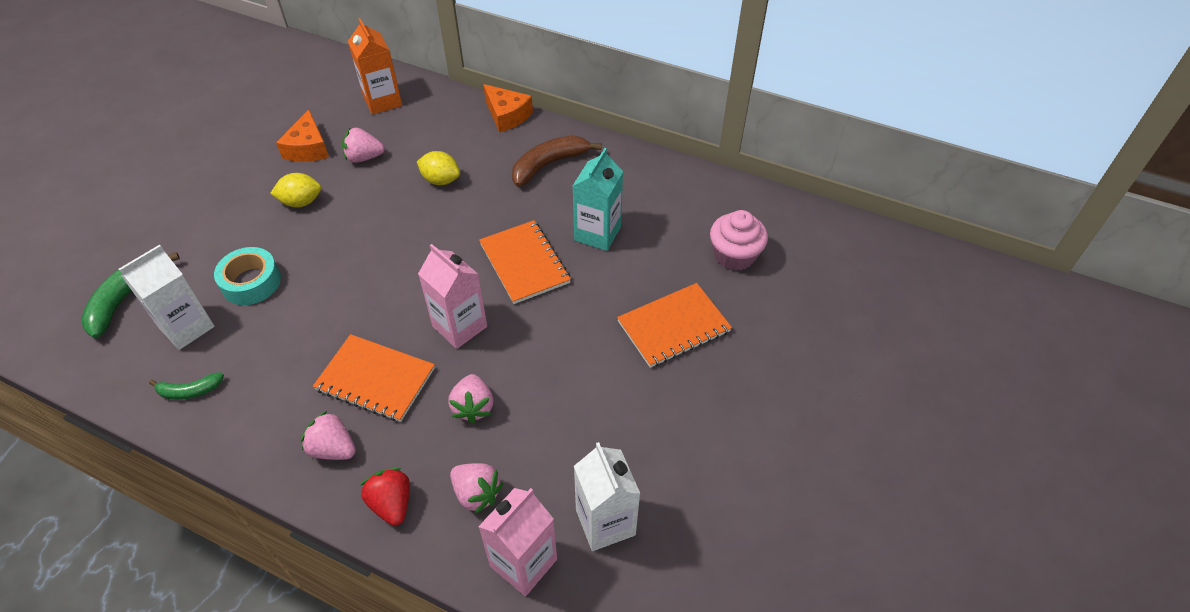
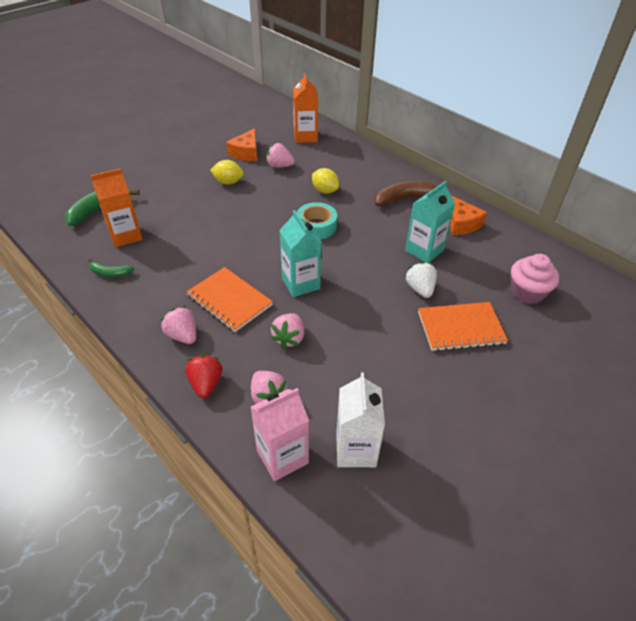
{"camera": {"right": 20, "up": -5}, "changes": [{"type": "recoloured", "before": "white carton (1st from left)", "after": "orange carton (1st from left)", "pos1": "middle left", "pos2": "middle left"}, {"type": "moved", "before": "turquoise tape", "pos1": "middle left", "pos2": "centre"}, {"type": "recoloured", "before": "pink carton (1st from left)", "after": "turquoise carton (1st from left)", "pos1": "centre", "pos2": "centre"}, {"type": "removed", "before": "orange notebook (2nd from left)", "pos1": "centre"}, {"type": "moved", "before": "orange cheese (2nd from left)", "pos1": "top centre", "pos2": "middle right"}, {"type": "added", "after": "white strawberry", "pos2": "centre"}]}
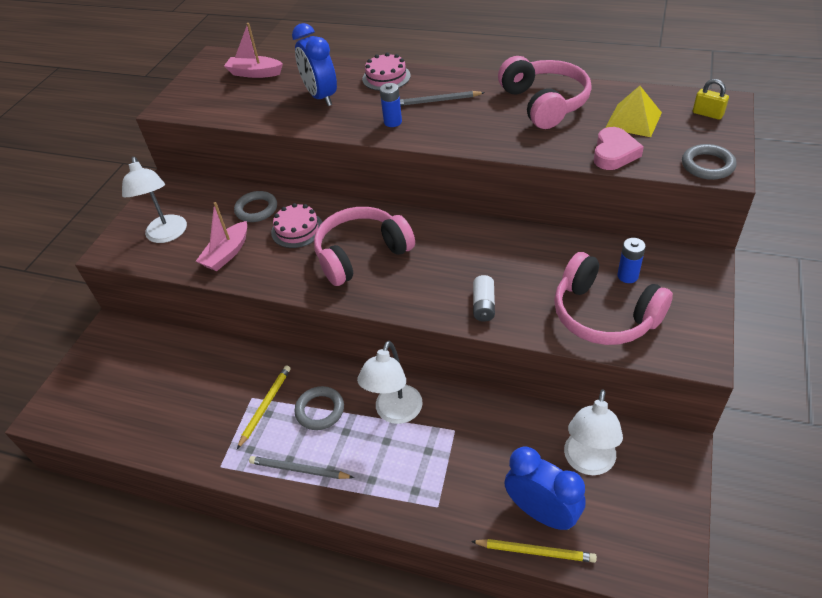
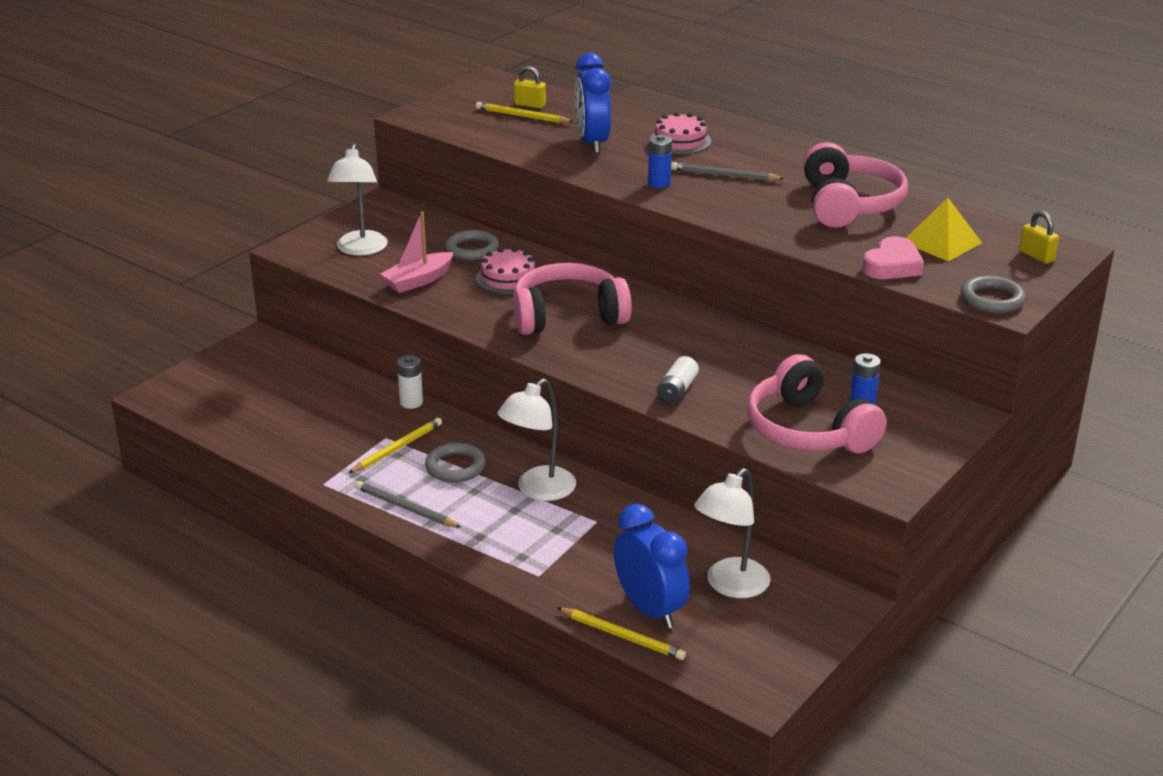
{"camera": {"right": 15, "up": -15}, "changes": [{"type": "replaced", "before": "pink boat (2nd from left)", "after": "yellow padlock (1st from left)", "pos1": "top left", "pos2": "top centre"}, {"type": "added", "after": "white battery (1st from left)", "pos2": "centre"}, {"type": "added", "after": "yellow pencil (2nd from left)", "pos2": "top centre"}]}
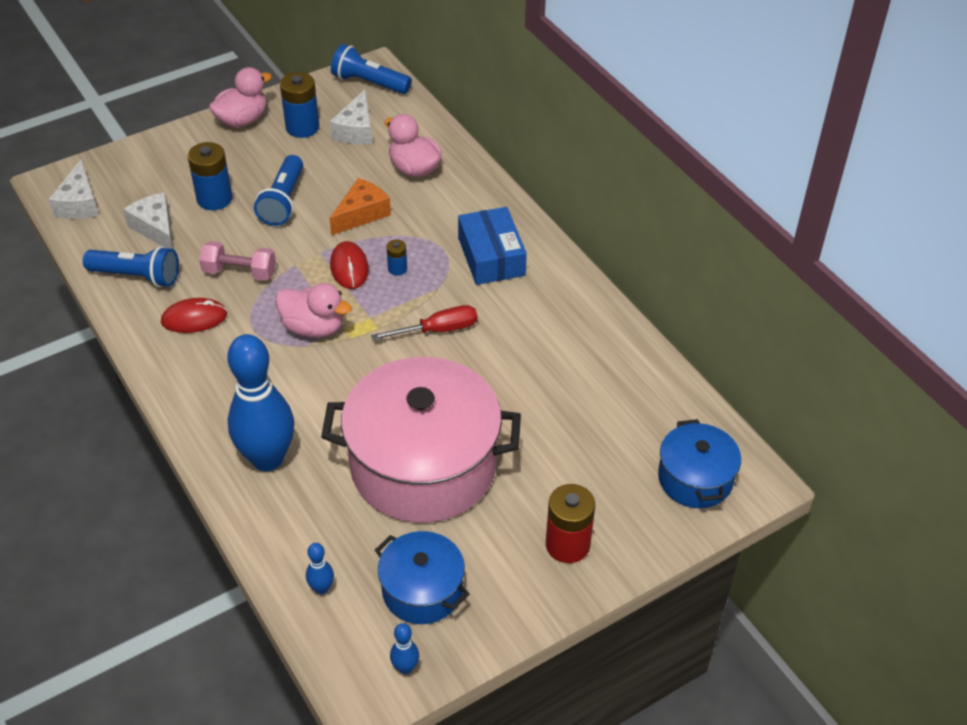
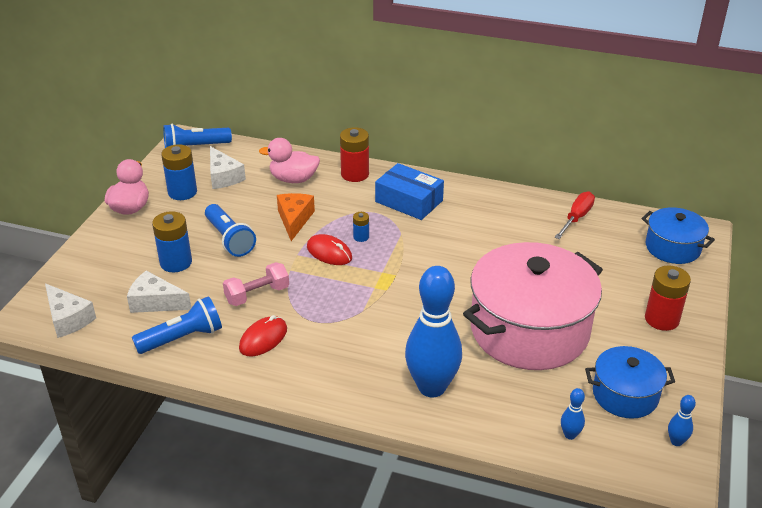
{"camera": {"right": -40, "up": -10}, "changes": [{"type": "removed", "before": "pink duck (2nd from left)", "pos1": "middle left"}, {"type": "moved", "before": "red screwdriver", "pos1": "centre", "pos2": "middle right"}, {"type": "added", "after": "red battery (1st from left)", "pos2": "top centre"}]}
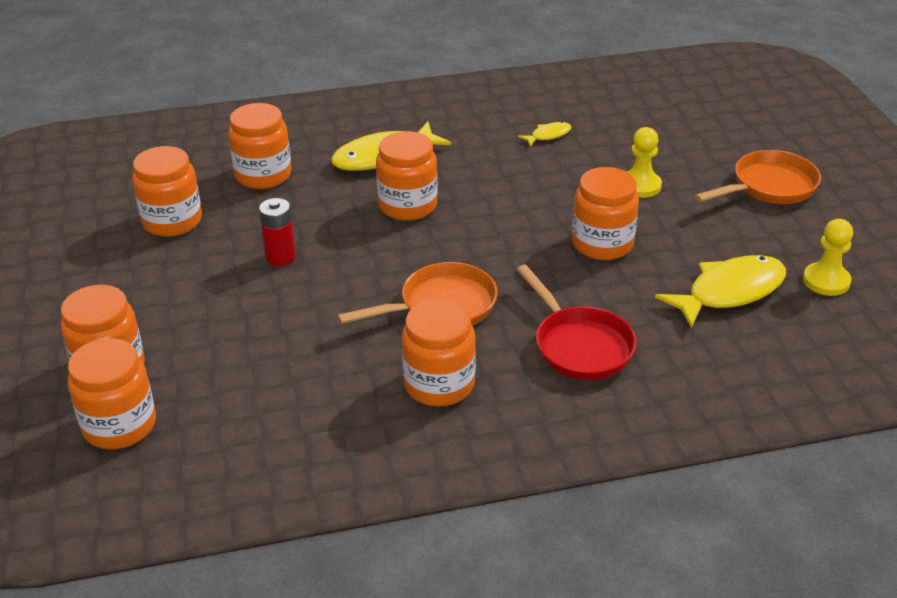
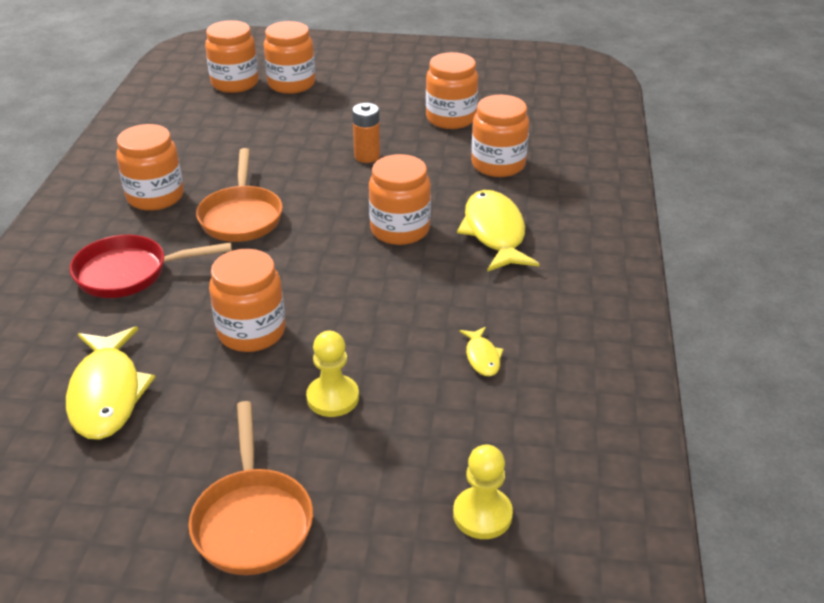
{"camera": {"right": 110, "up": 0}, "changes": [{"type": "recoloured", "before": "red battery", "after": "orange battery", "pos1": "middle left", "pos2": "top centre"}, {"type": "moved", "before": "yellow pawn (2nd from left)", "pos1": "middle right", "pos2": "bottom centre"}]}
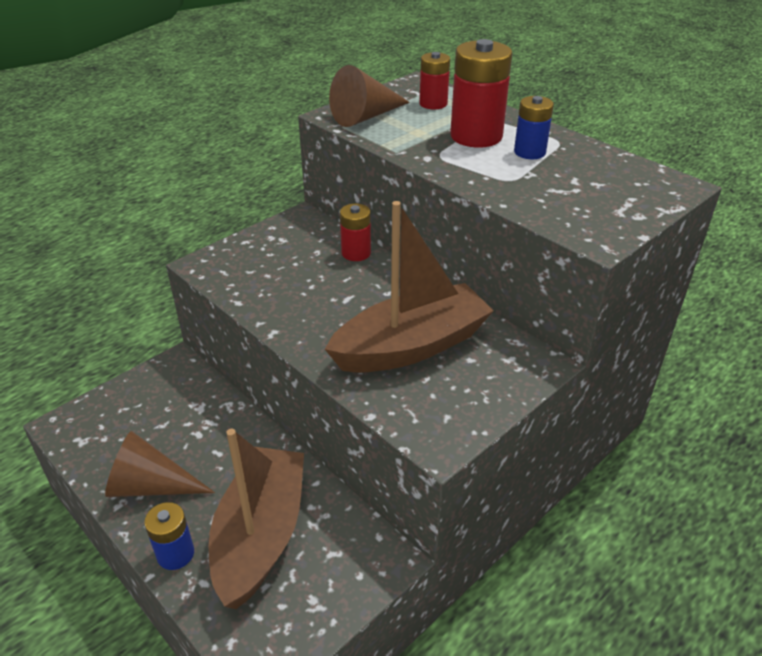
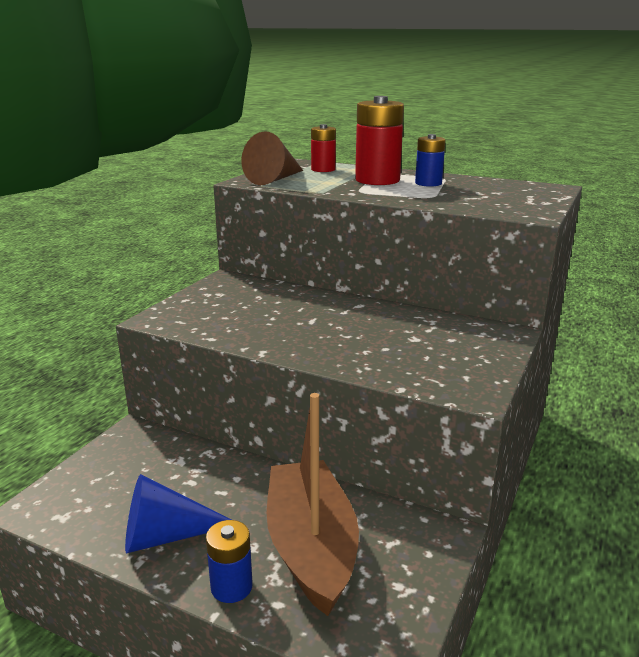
{"camera": {"right": -20, "up": -15}, "changes": [{"type": "recoloured", "before": "brown cone (1st from left)", "after": "blue cone", "pos1": "bottom left", "pos2": "bottom left"}, {"type": "removed", "before": "brown boat (2nd from left)", "pos1": "centre"}, {"type": "removed", "before": "red battery (1st from left)", "pos1": "centre"}]}
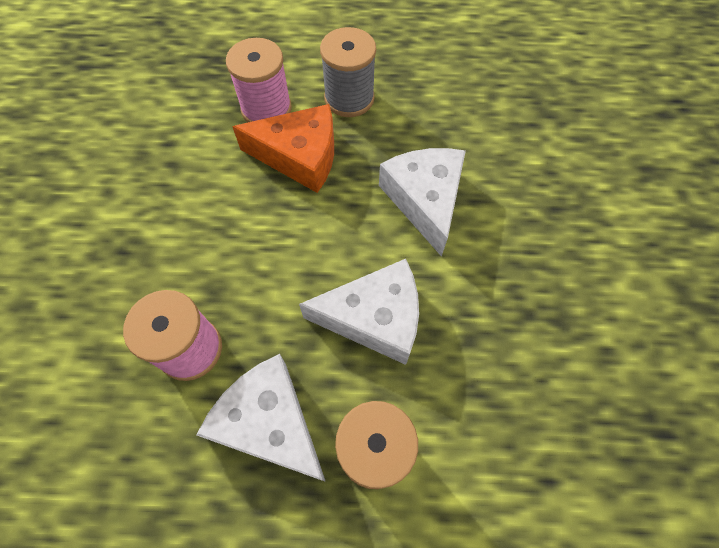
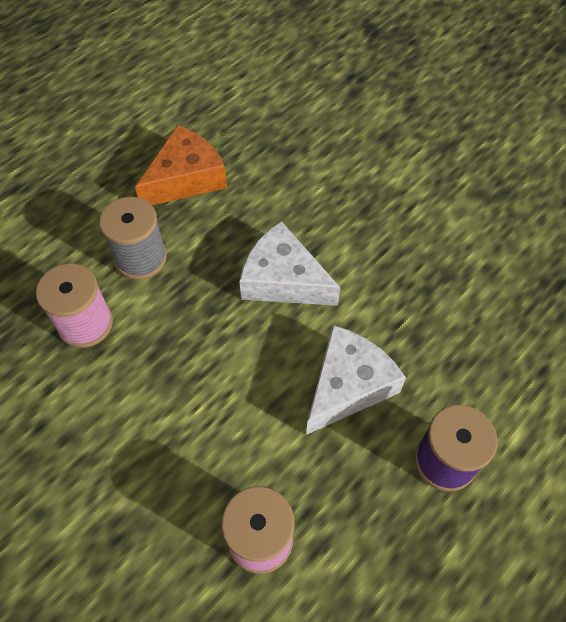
{"camera": {"right": -50, "up": -5}, "changes": [{"type": "removed", "before": "white cheese (1st from left)", "pos1": "bottom centre"}, {"type": "moved", "before": "orange cheese", "pos1": "top centre", "pos2": "top left"}]}
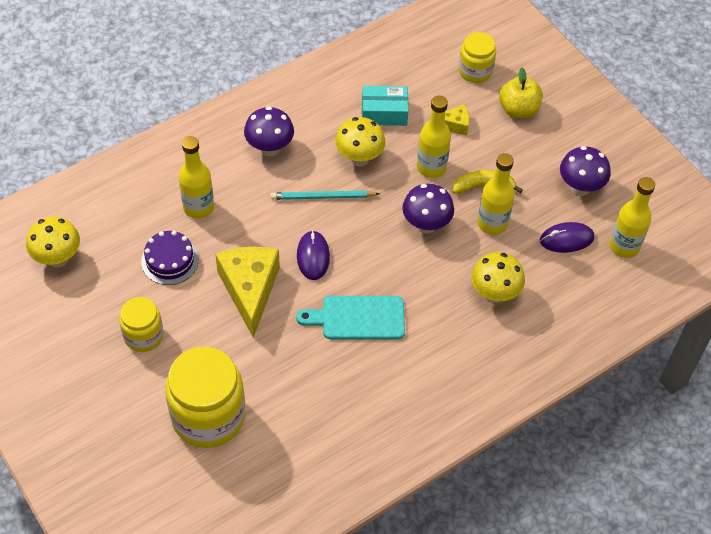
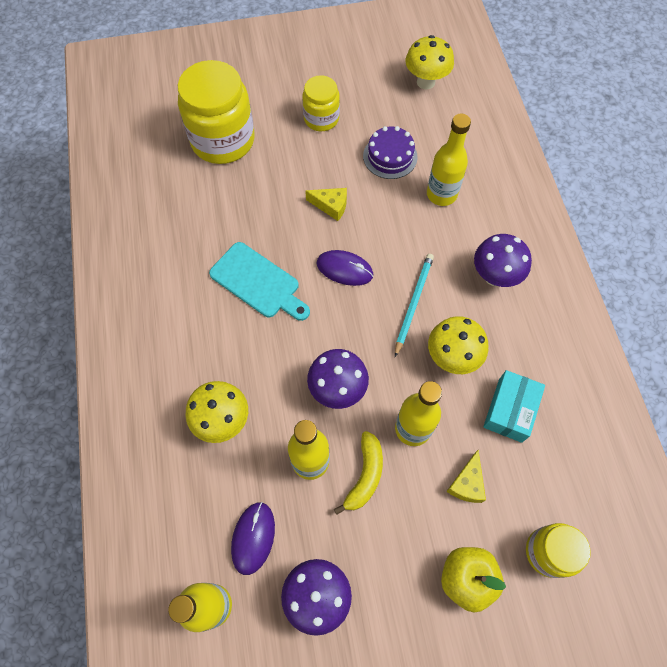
{"camera": {"right": 115, "up": 10}, "changes": [{"type": "resized", "before": "yellow cheese (1st from left)", "pos1": "centre", "pos2": "top centre", "scale": 0.49}, {"type": "turned", "before": "turquoise cutting board", "pos1": "centre", "pos2": "centre", "turn": 105}]}
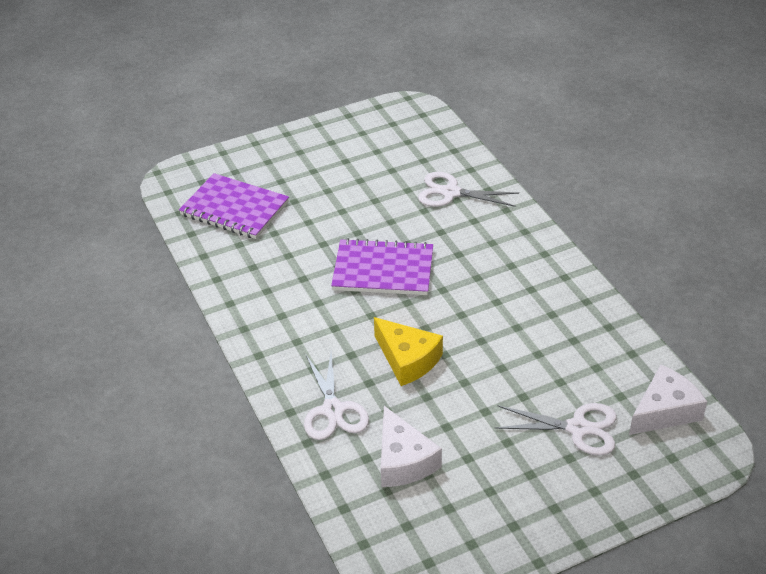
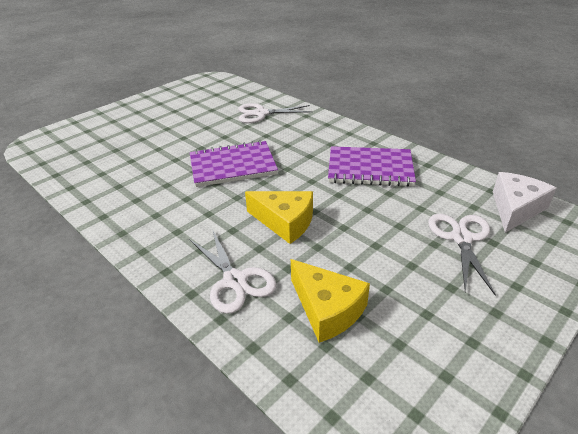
{"camera": {"right": -20, "up": -5}, "changes": [{"type": "moved", "before": "purple notebook (1st from left in the first image)", "after": "purple notebook (2nd from left)", "pos1": "middle left", "pos2": "centre"}, {"type": "recoloured", "before": "white cheese (1st from left)", "after": "yellow cheese (2nd from left)", "pos1": "bottom centre", "pos2": "bottom centre"}, {"type": "turned", "before": "white scissors (3rd from left)", "pos1": "bottom right", "pos2": "middle right", "turn": -75}]}
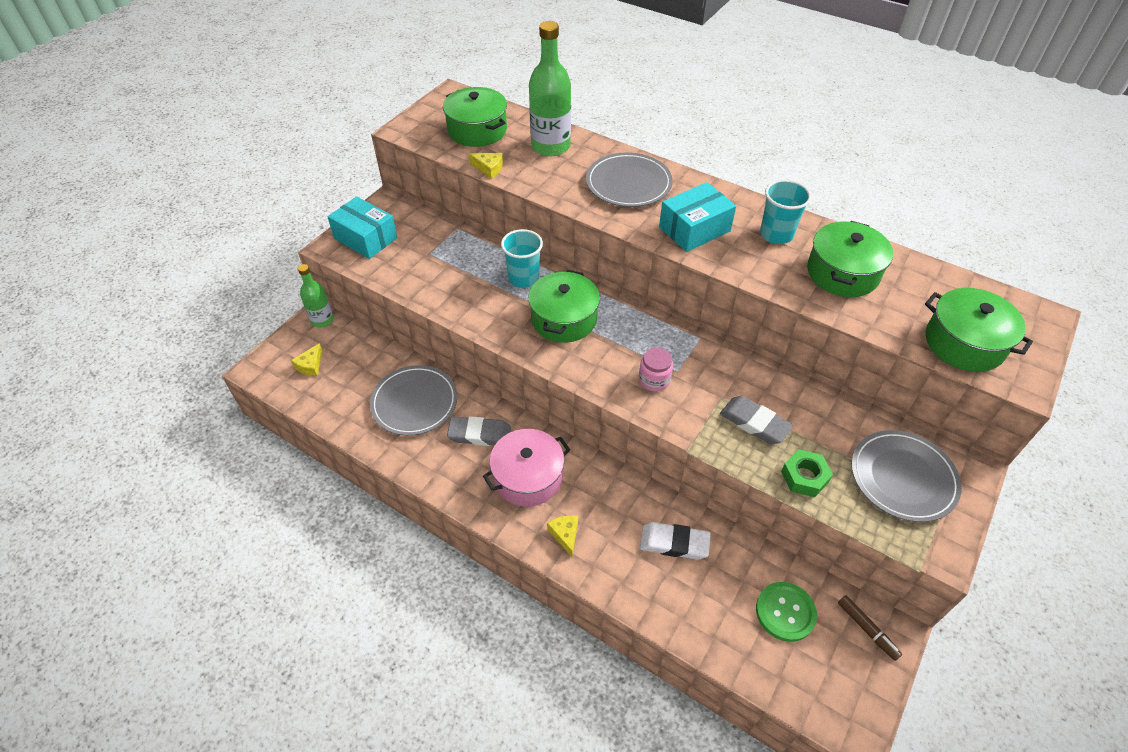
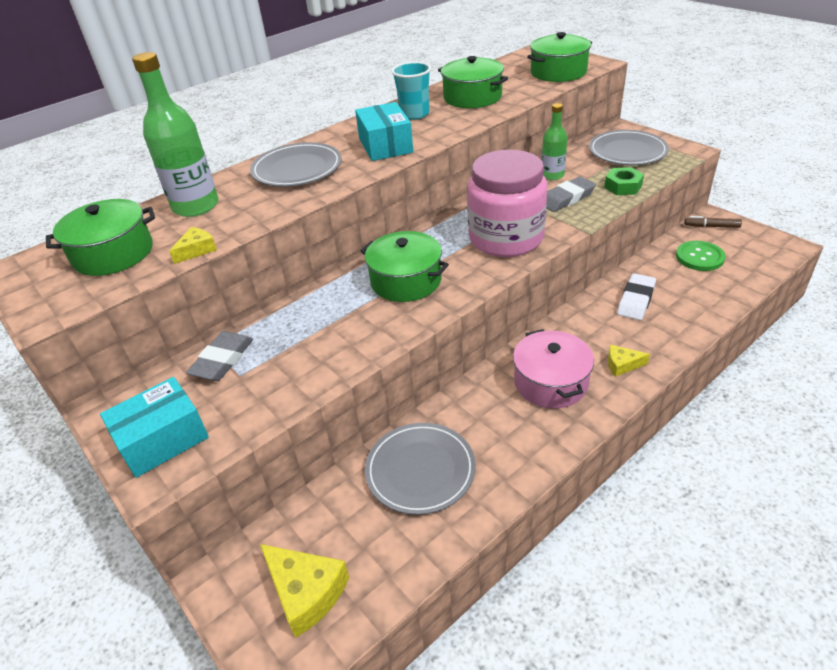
{"camera": {"right": -70, "up": -10}, "changes": [{"type": "resized", "before": "yellow cheese (1st from left in the first image)", "pos1": "middle left", "pos2": "bottom centre", "scale": 1.8}, {"type": "moved", "before": "green bottle (1st from left in the first image)", "after": "green bottle (2nd from left)", "pos1": "middle left", "pos2": "top centre"}, {"type": "moved", "before": "grey eraser (1st from left)", "pos1": "centre", "pos2": "middle left"}, {"type": "removed", "before": "turquoise cup (1st from left)", "pos1": "centre"}, {"type": "resized", "before": "pink jar", "pos1": "centre", "pos2": "top centre", "scale": 2.46}, {"type": "turned", "before": "brown marker", "pos1": "bottom right", "pos2": "top right", "turn": -150}]}
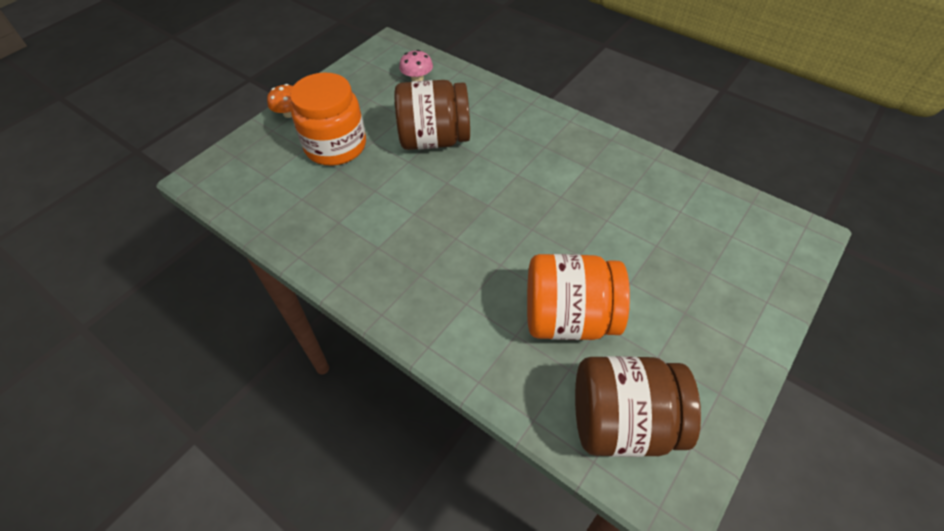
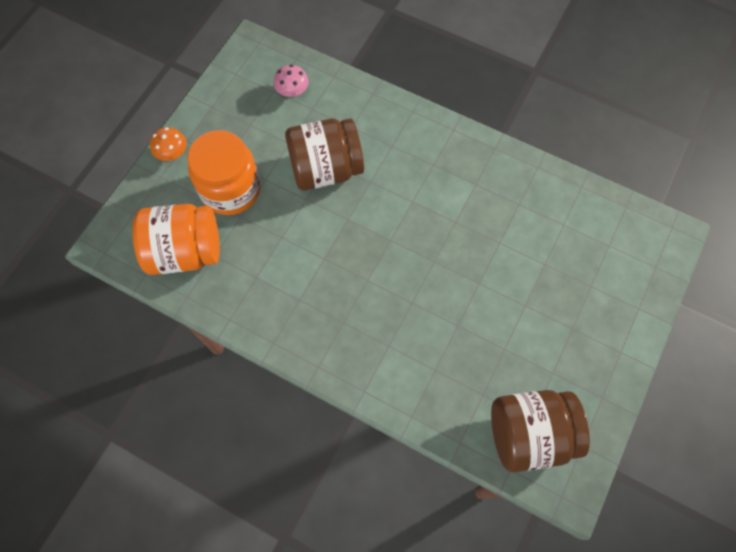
{"camera": {"right": -10, "up": 15}, "changes": [{"type": "moved", "before": "orange jar (2nd from left in the first image)", "after": "orange jar (1st from left)", "pos1": "centre", "pos2": "middle left"}]}
